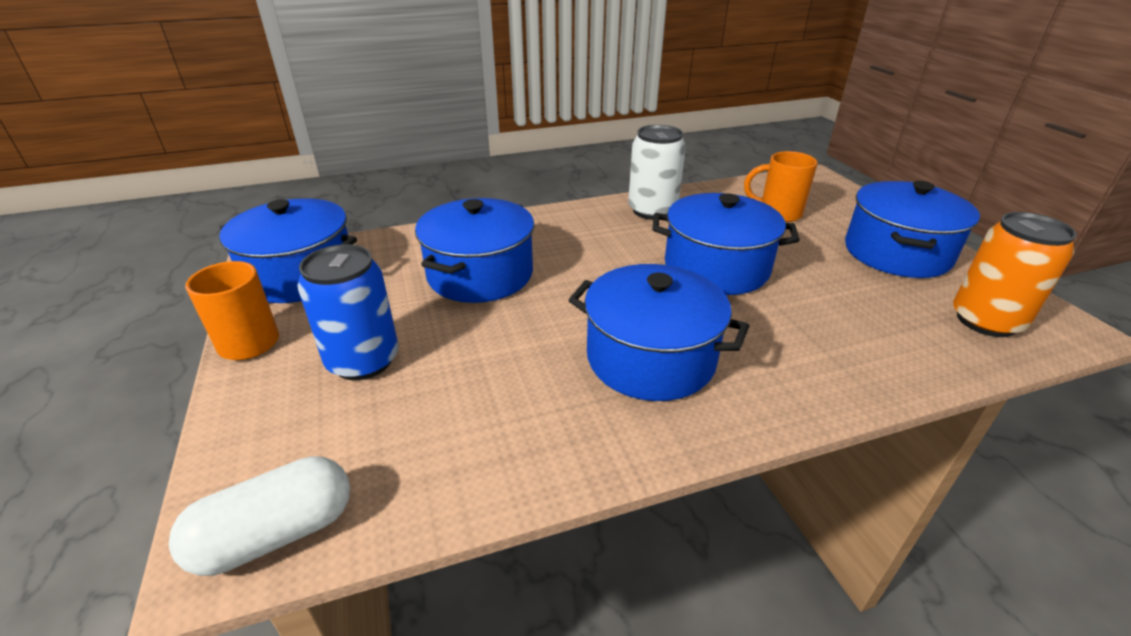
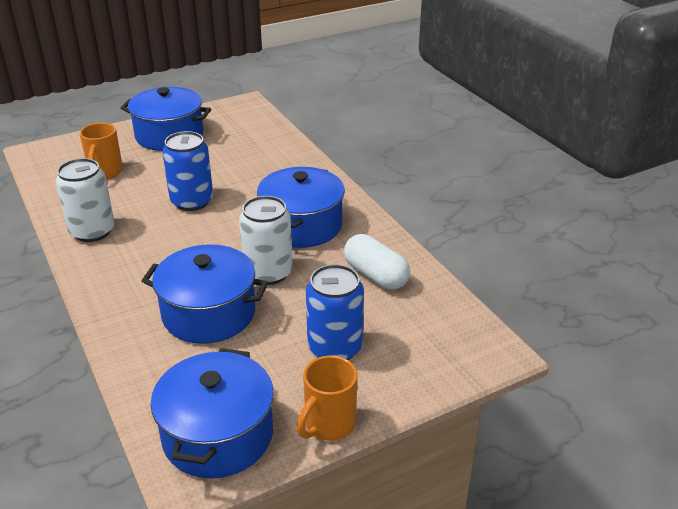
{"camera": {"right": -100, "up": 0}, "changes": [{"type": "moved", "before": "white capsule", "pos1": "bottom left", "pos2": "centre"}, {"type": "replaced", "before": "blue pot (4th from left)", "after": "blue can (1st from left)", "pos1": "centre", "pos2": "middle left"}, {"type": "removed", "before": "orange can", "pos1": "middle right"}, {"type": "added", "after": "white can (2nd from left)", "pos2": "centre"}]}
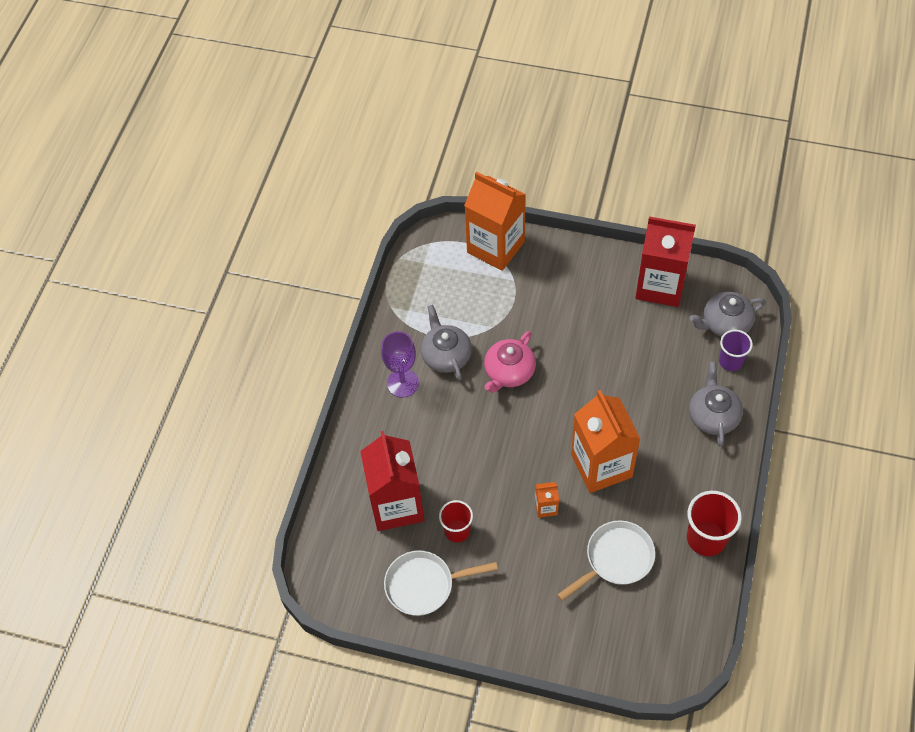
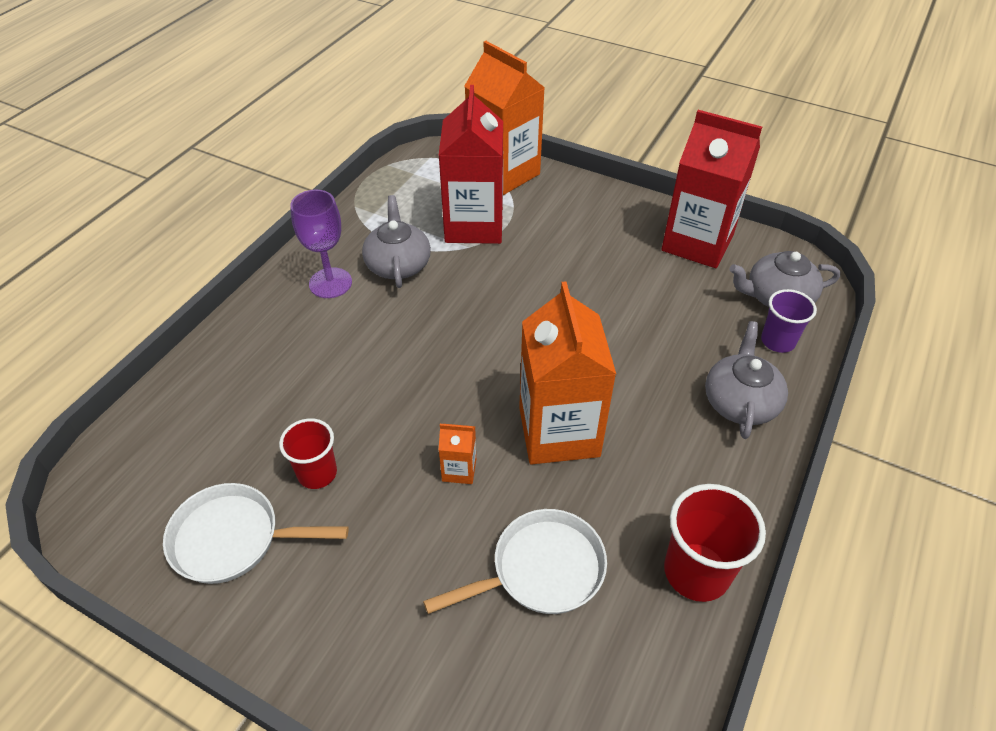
{"camera": {"right": 10, "up": -10}, "changes": [{"type": "moved", "before": "red carton (1st from left)", "pos1": "centre", "pos2": "top centre"}, {"type": "removed", "before": "pink teapot", "pos1": "centre"}]}
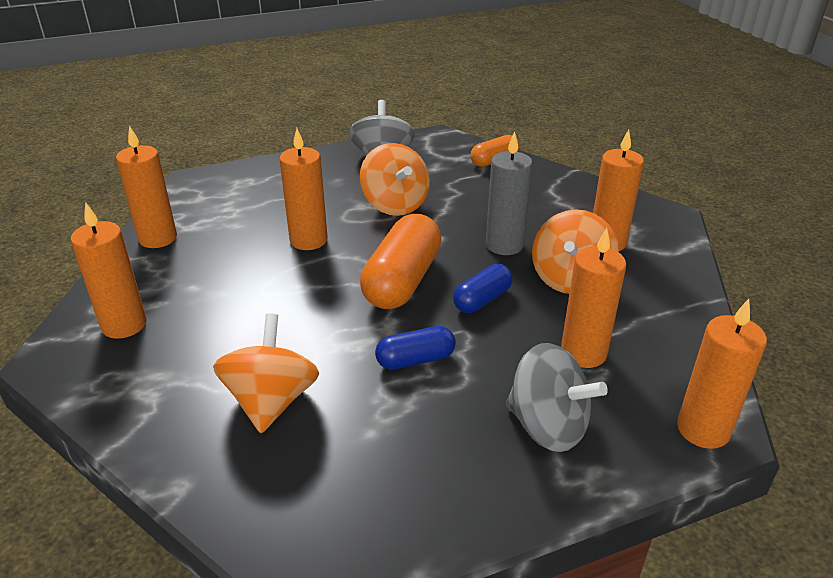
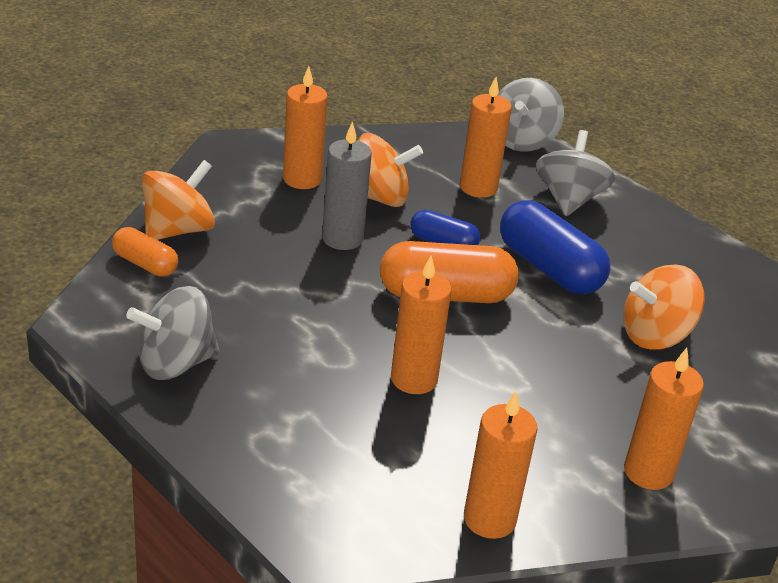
{"camera": {"right": -115, "up": 0}, "changes": [{"type": "moved", "before": "orange spinning top (2nd from left in the first image)", "after": "orange spinning top (1st from left)", "pos1": "top centre", "pos2": "middle left"}, {"type": "resized", "before": "blue capsule (1st from left in the first image)", "pos1": "centre", "pos2": "middle right", "scale": 1.8}, {"type": "replaced", "before": "orange candle (6th from left)", "after": "grey spinning top (2nd from left)", "pos1": "middle right", "pos2": "top right"}]}
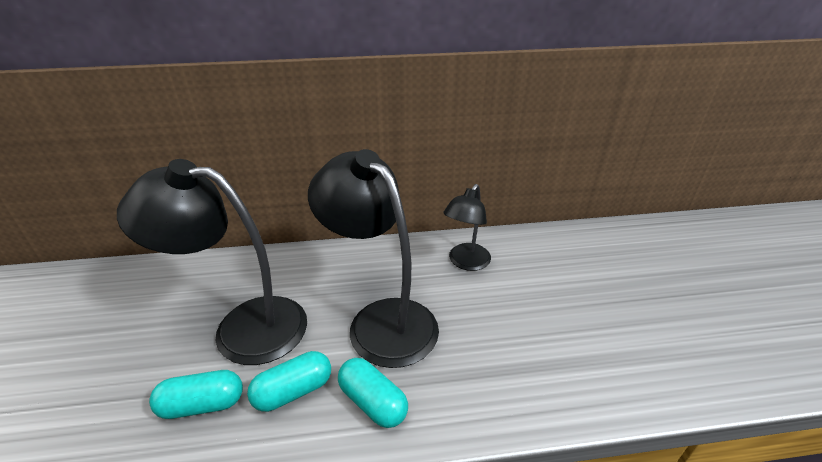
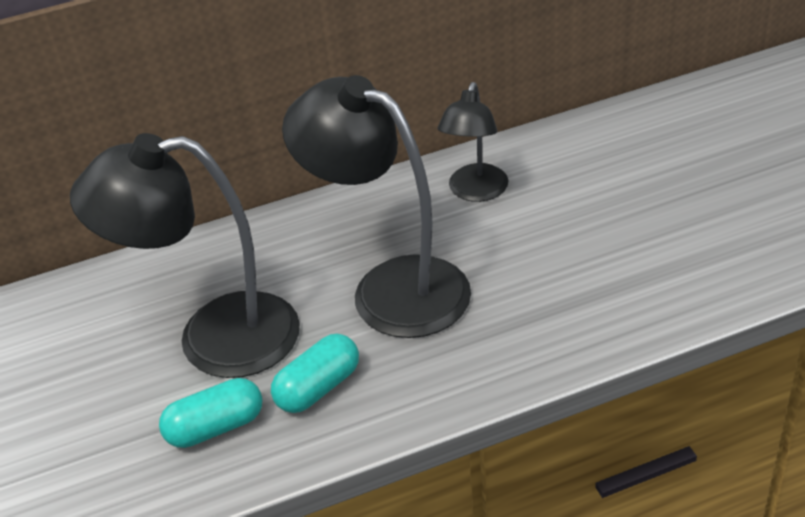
{"camera": {"right": -10, "up": 5}, "changes": [{"type": "removed", "before": "turquoise capsule (3rd from left)", "pos1": "bottom centre"}]}
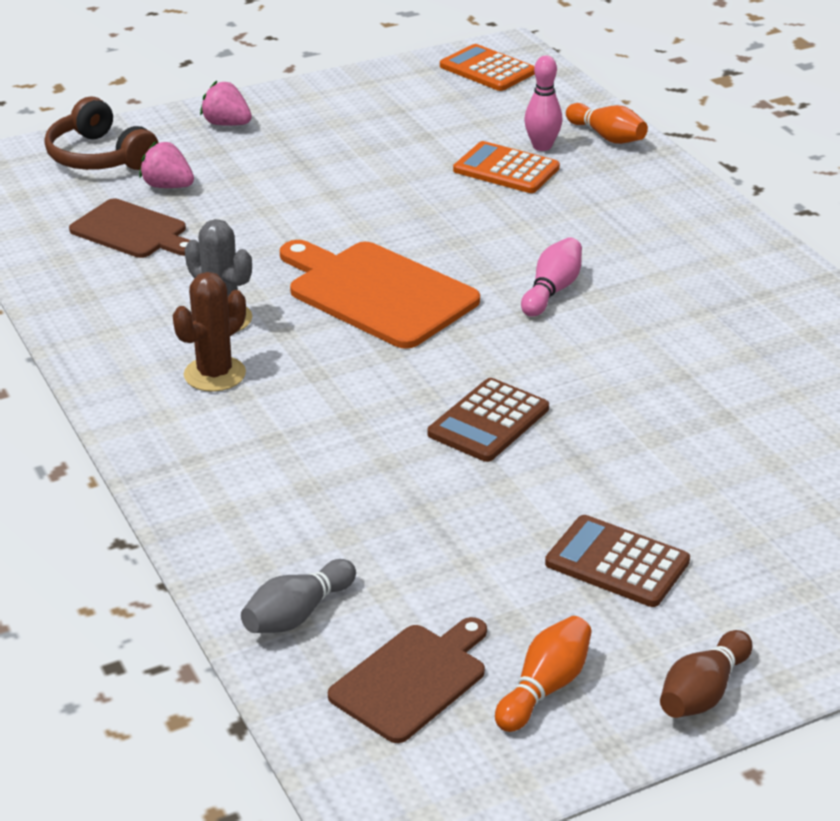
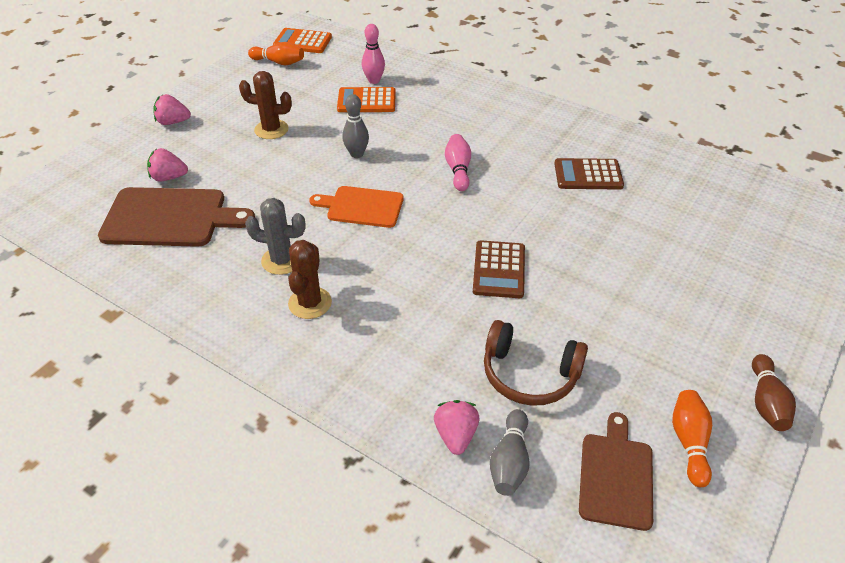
{"camera": {"right": -30, "up": 10}, "changes": [{"type": "moved", "before": "brown headphones", "pos1": "top left", "pos2": "centre"}, {"type": "resized", "before": "brown cutting board (1st from left)", "pos1": "top left", "pos2": "middle left", "scale": 1.56}, {"type": "resized", "before": "orange cutting board", "pos1": "centre", "pos2": "centre", "scale": 0.64}, {"type": "moved", "before": "brown calculator (2nd from left)", "pos1": "bottom right", "pos2": "top right"}, {"type": "moved", "before": "orange bowling pin (2nd from left in the first image)", "after": "orange bowling pin (1st from left)", "pos1": "top right", "pos2": "top left"}, {"type": "added", "after": "brown cactus (1st from left)", "pos2": "top left"}, {"type": "added", "after": "grey bowling pin (1st from left)", "pos2": "top centre"}, {"type": "added", "after": "pink strawberry (3rd from left)", "pos2": "bottom centre"}]}
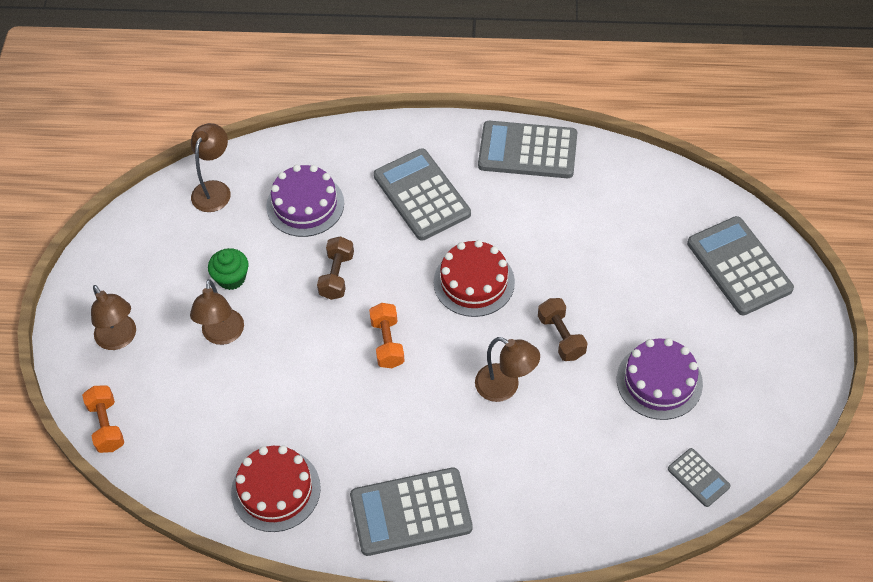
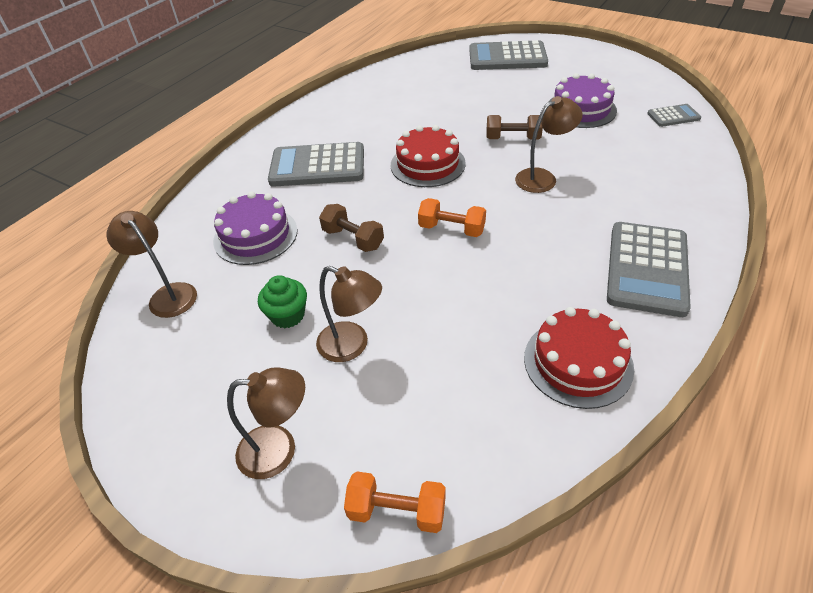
{"camera": {"right": -60, "up": -10}, "changes": [{"type": "removed", "before": "grey calculator (3rd from left)", "pos1": "top centre"}]}
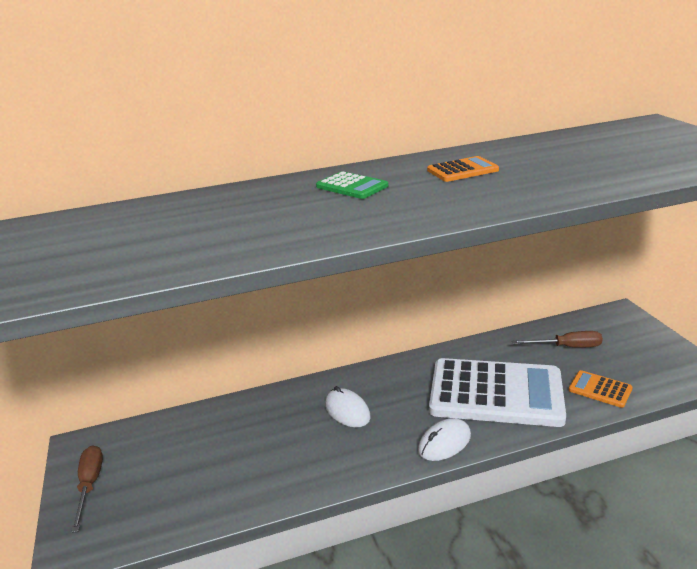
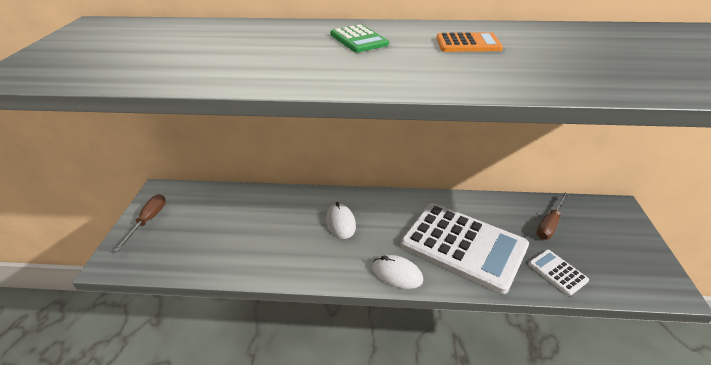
{"camera": {"right": 20, "up": 10}, "changes": [{"type": "turned", "before": "white mouse (2nd from left)", "pos1": "bottom centre", "pos2": "bottom centre", "turn": 45}, {"type": "turned", "before": "brown screwdriver (2nd from left)", "pos1": "middle right", "pos2": "middle right", "turn": 105}, {"type": "recoloured", "before": "orange calculator (2nd from left)", "after": "white calculator (2nd from left)", "pos1": "bottom right", "pos2": "bottom right"}]}
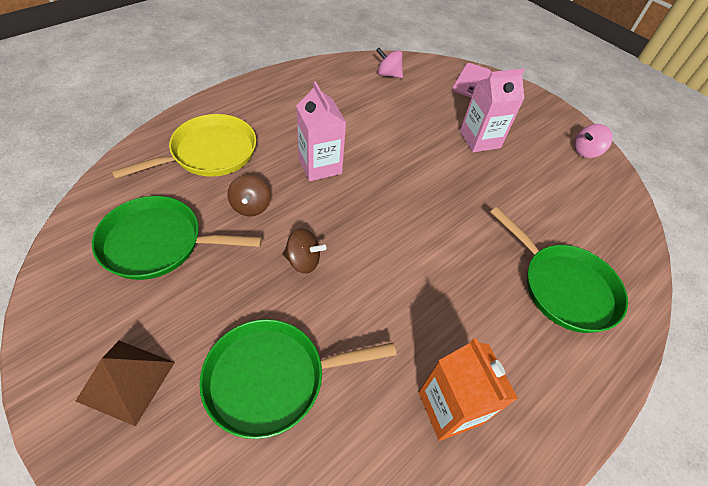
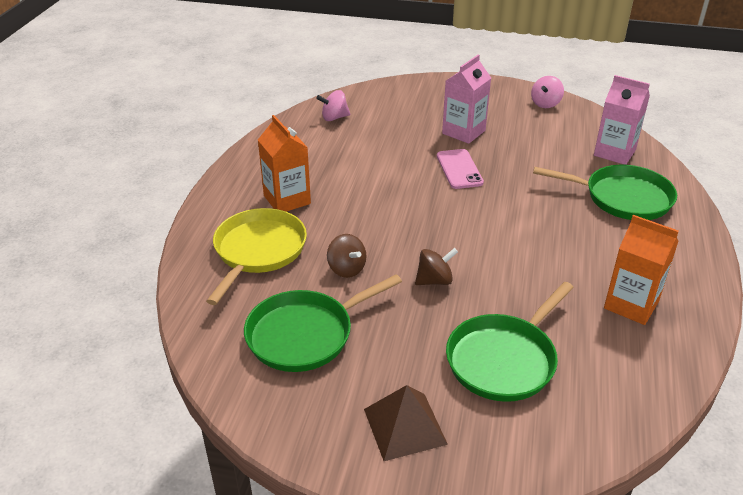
{"camera": {"right": -30, "up": -15}, "changes": [{"type": "moved", "before": "pink carton (1st from left in the first image)", "after": "pink carton (2nd from left)", "pos1": "top centre", "pos2": "top right"}, {"type": "moved", "before": "pink phone", "pos1": "top centre", "pos2": "centre"}, {"type": "added", "after": "orange carton (1st from left)", "pos2": "top centre"}]}
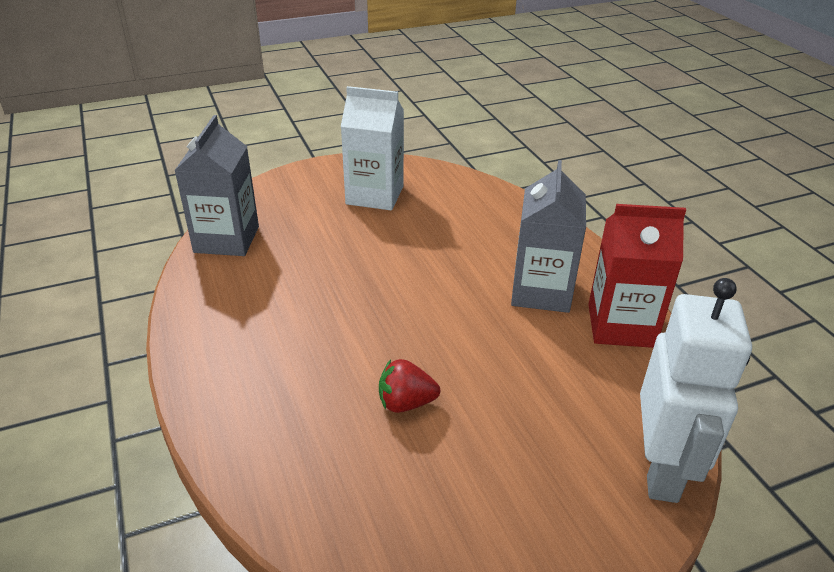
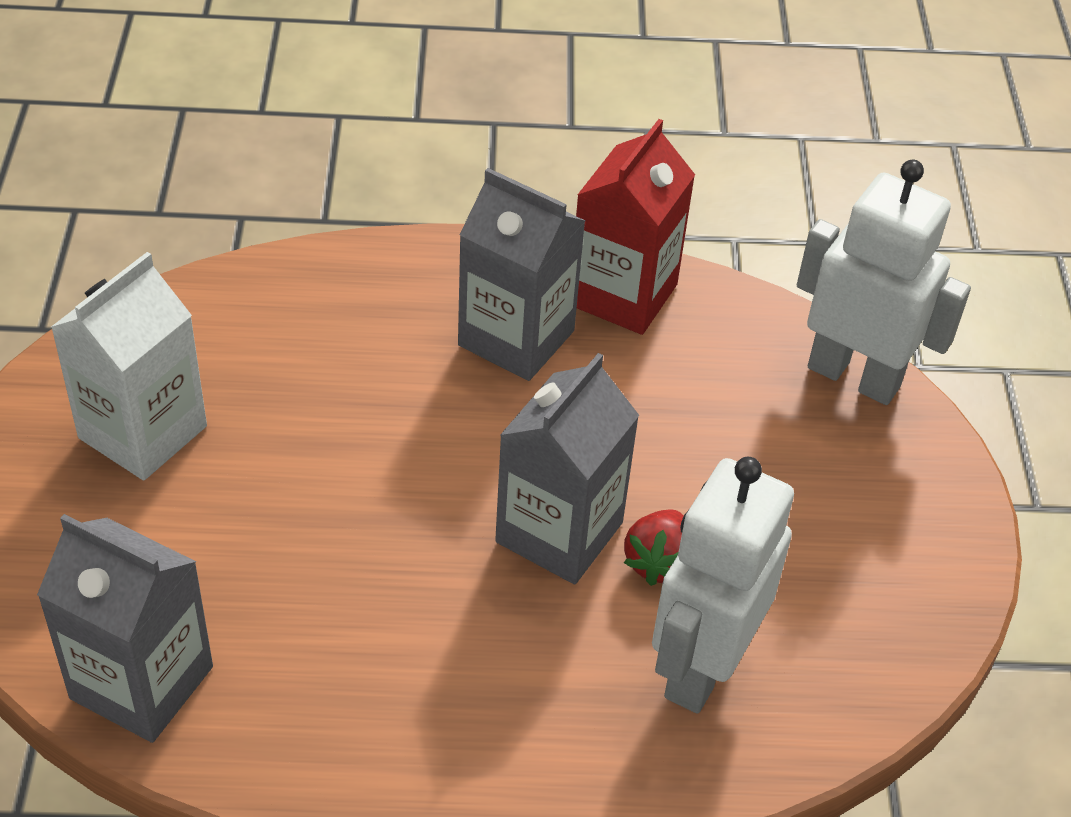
{"camera": {"right": -70, "up": 10}, "changes": [{"type": "added", "after": "grey carton (3rd from left)", "pos2": "centre"}, {"type": "added", "after": "white robot (1st from left)", "pos2": "bottom right"}]}
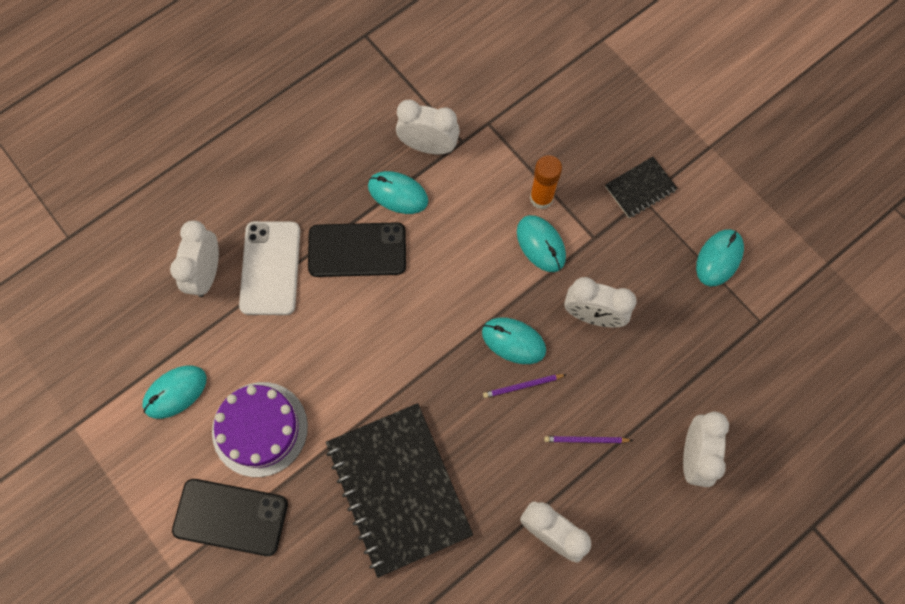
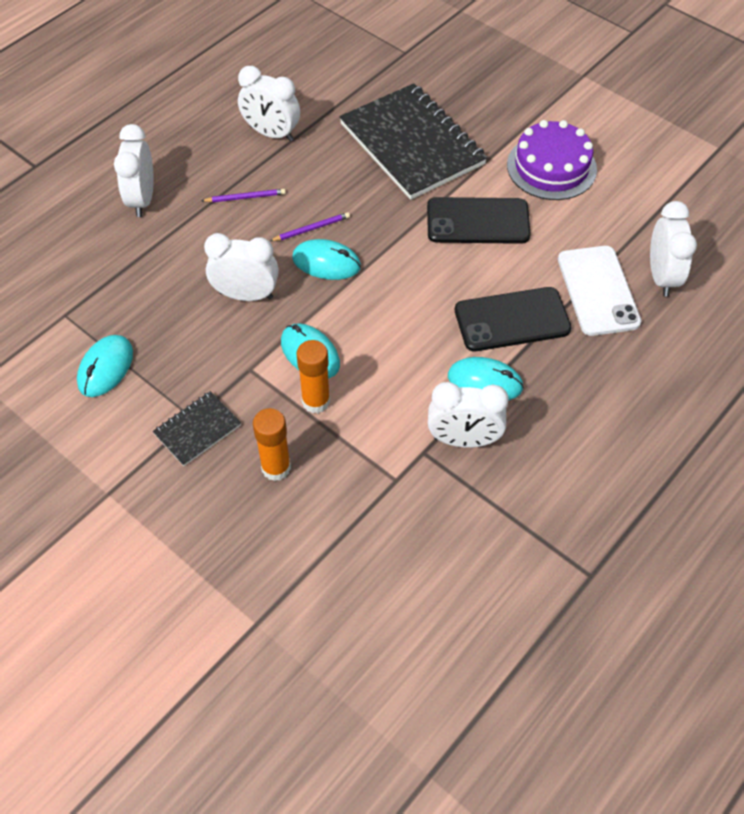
{"camera": {"right": 170, "up": -15}, "changes": [{"type": "removed", "before": "turquoise mouse (1st from left)", "pos1": "middle left"}, {"type": "moved", "before": "black phone (1st from left)", "pos1": "bottom left", "pos2": "top centre"}, {"type": "added", "after": "orange glue stick (1st from left)", "pos2": "centre"}]}
